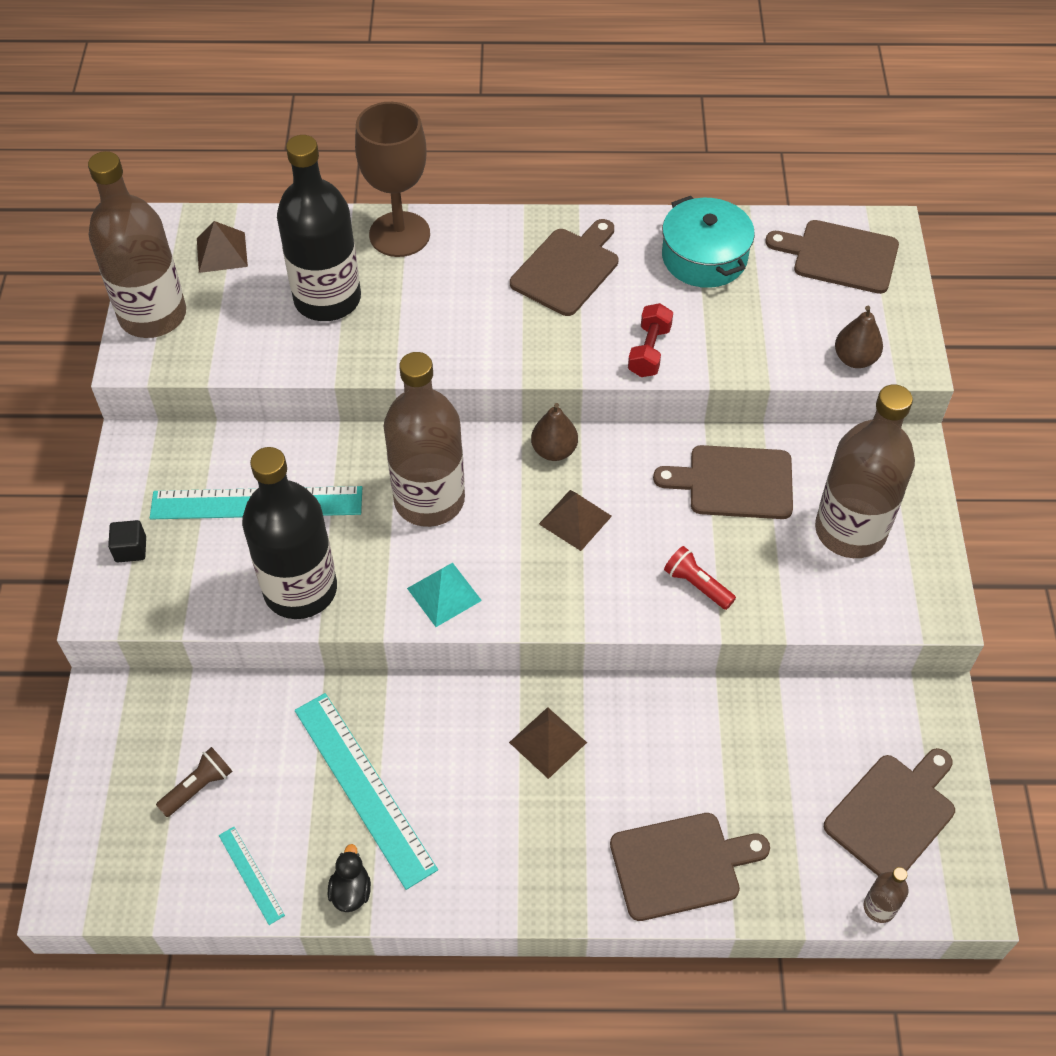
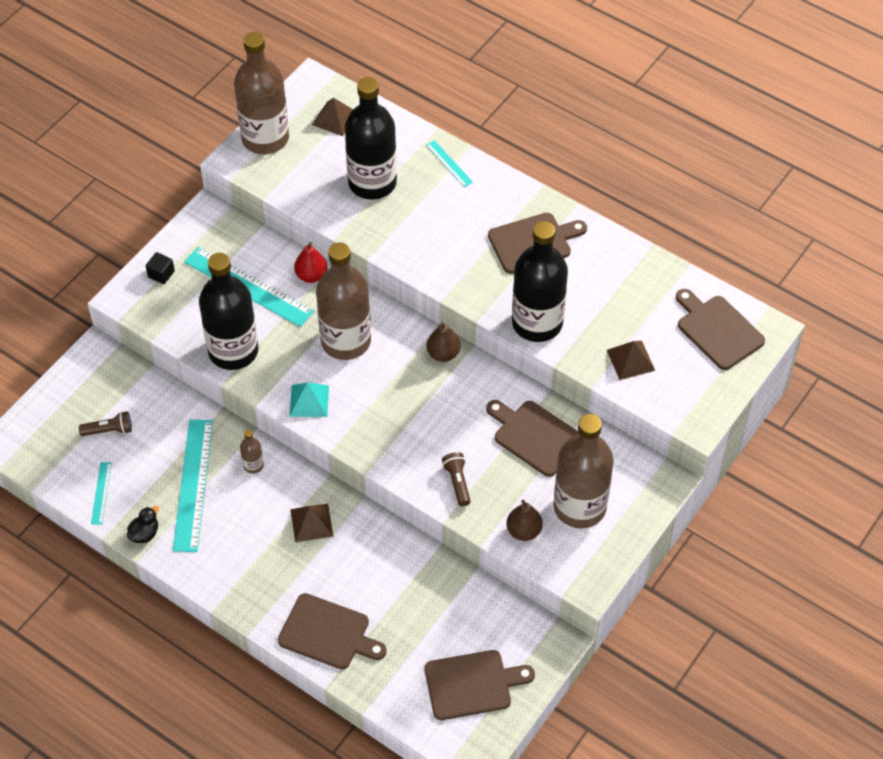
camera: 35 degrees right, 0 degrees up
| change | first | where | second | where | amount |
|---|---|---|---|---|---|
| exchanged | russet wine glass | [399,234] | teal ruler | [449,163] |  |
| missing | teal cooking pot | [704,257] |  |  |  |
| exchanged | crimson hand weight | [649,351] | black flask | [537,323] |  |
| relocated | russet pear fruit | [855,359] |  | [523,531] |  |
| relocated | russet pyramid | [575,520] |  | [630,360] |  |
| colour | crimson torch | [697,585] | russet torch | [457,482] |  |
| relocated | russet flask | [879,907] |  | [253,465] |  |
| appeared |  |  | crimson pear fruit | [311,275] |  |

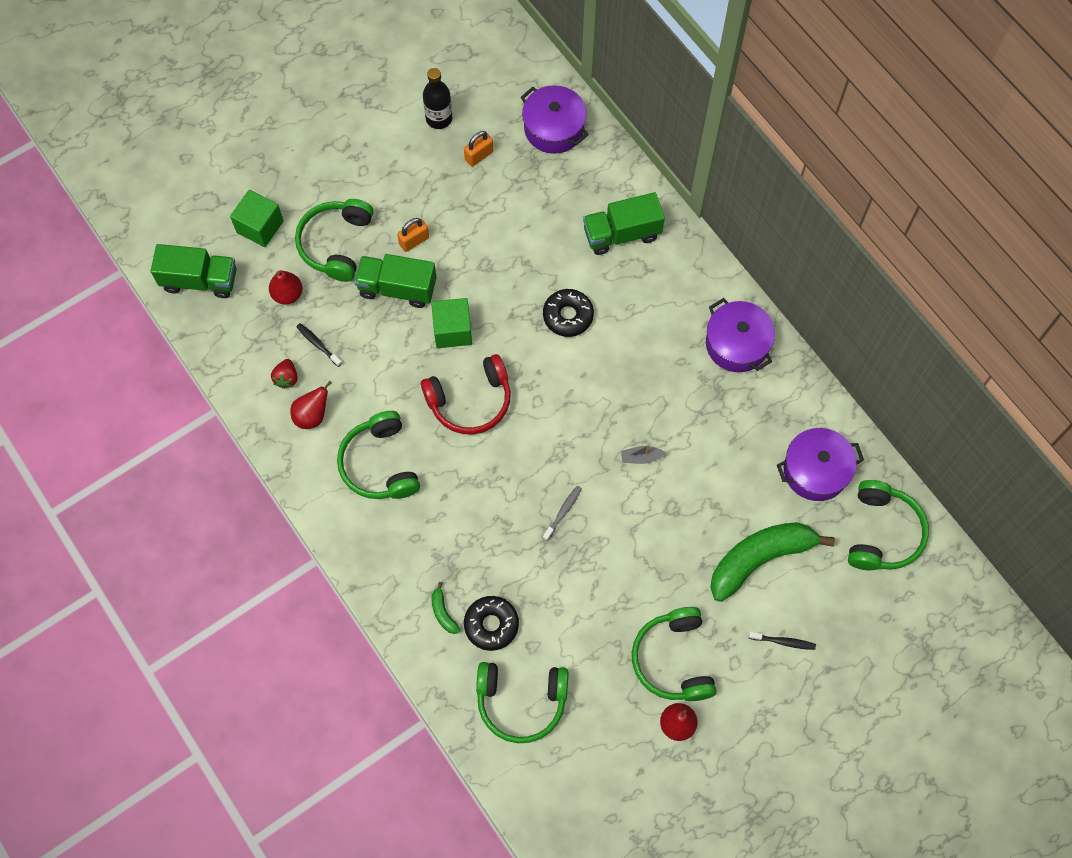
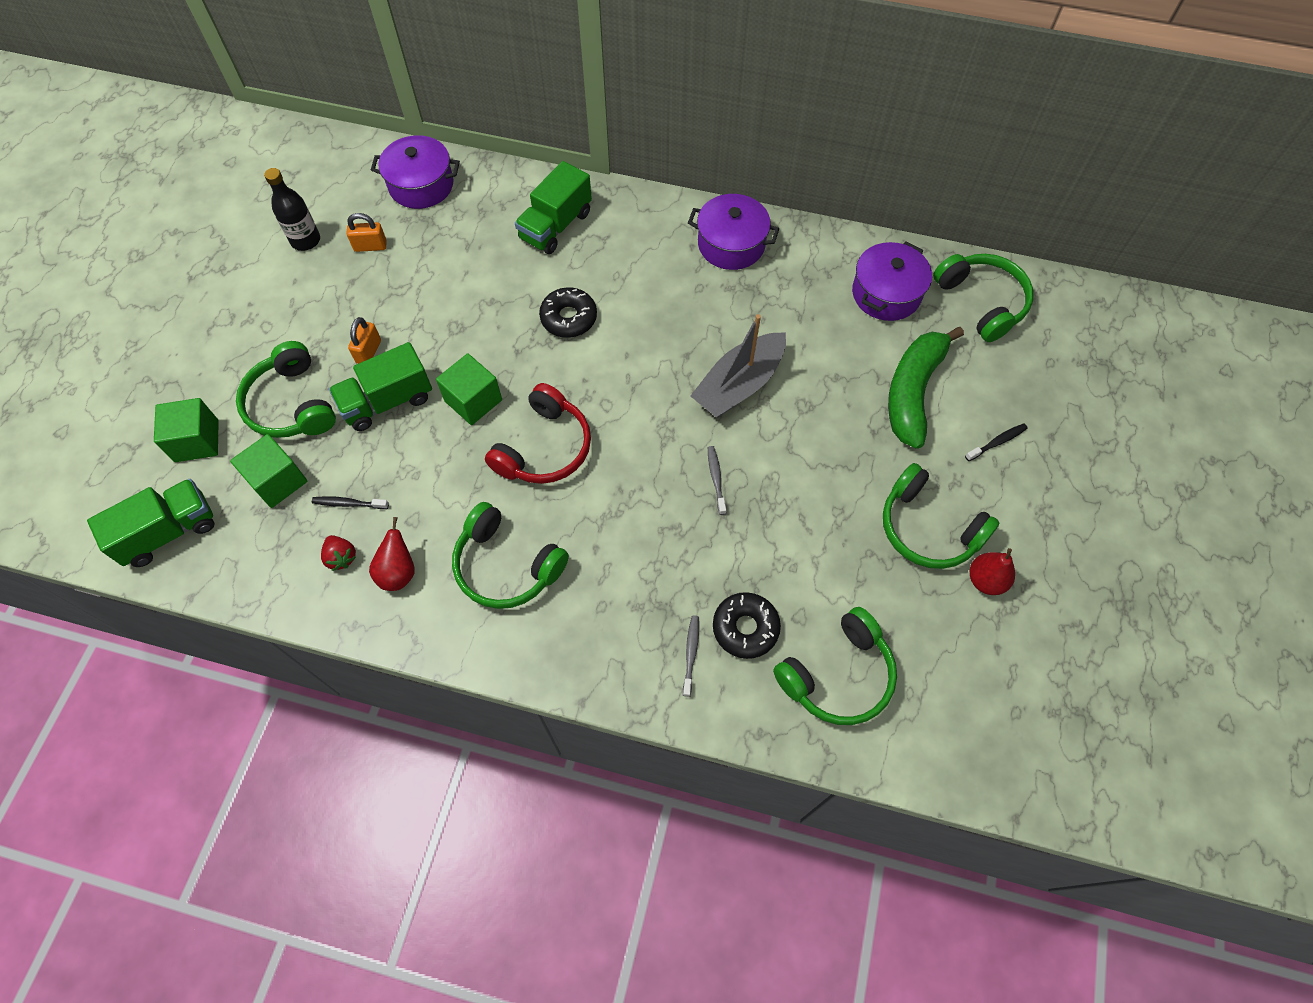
camera: 40 degrees left, 5 degrees down
| change | first | where | second | where | amount |
|---|---|---|---|---|---|
| spun | orange small lock | [479,156] |  | [370,246] | 75 degrees clockwise |
| exchanged | crimson pear fruit | [287,294] | green solid cube | [277,481] |  |
| size | gray toy boat | [641,457] |  | [739,385] | x2.44 |
| exchanged | green banana fruit | [443,612] | gray tooth brush | [691,654] |  |

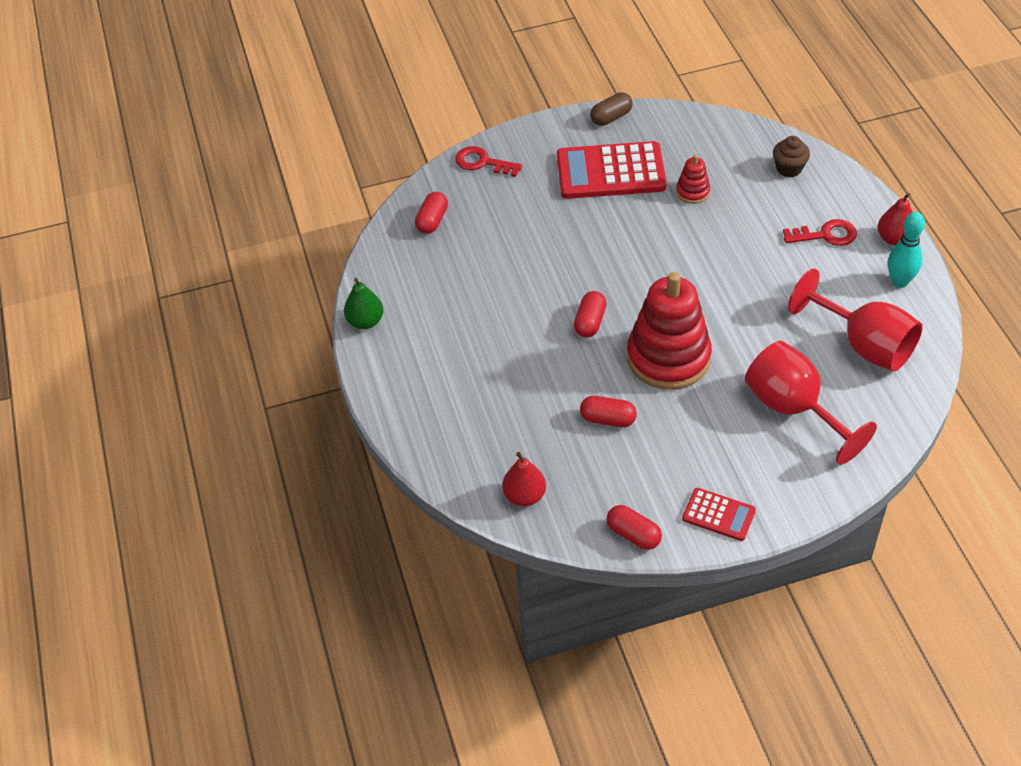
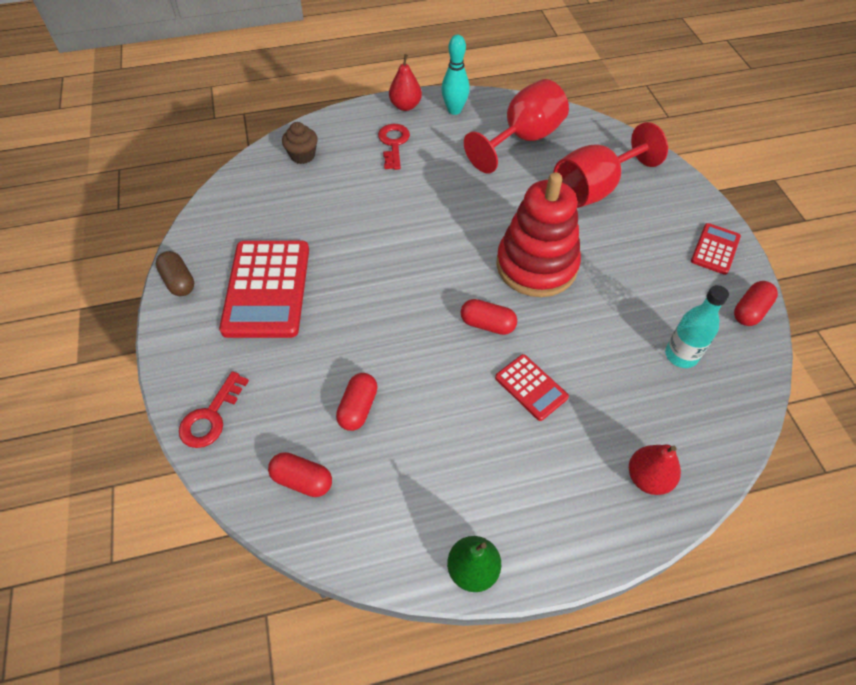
camera: 90 degrees left, 5 degrees up
| change | first | where | second | where | amount |
|---|---|---|---|---|---|
| missing | crimson stacking toy | [692,192] |  |  |  |
| relocated | crimson capsule | [608,419] |  | [358,408] |  |
| relocated | crimson pear fruit | [524,496] |  | [648,478] |  |
| appeared |  |  | teal flask | [681,355] |  |
| appeared |  |  | crimson pocket calculator | [531,387] |  |

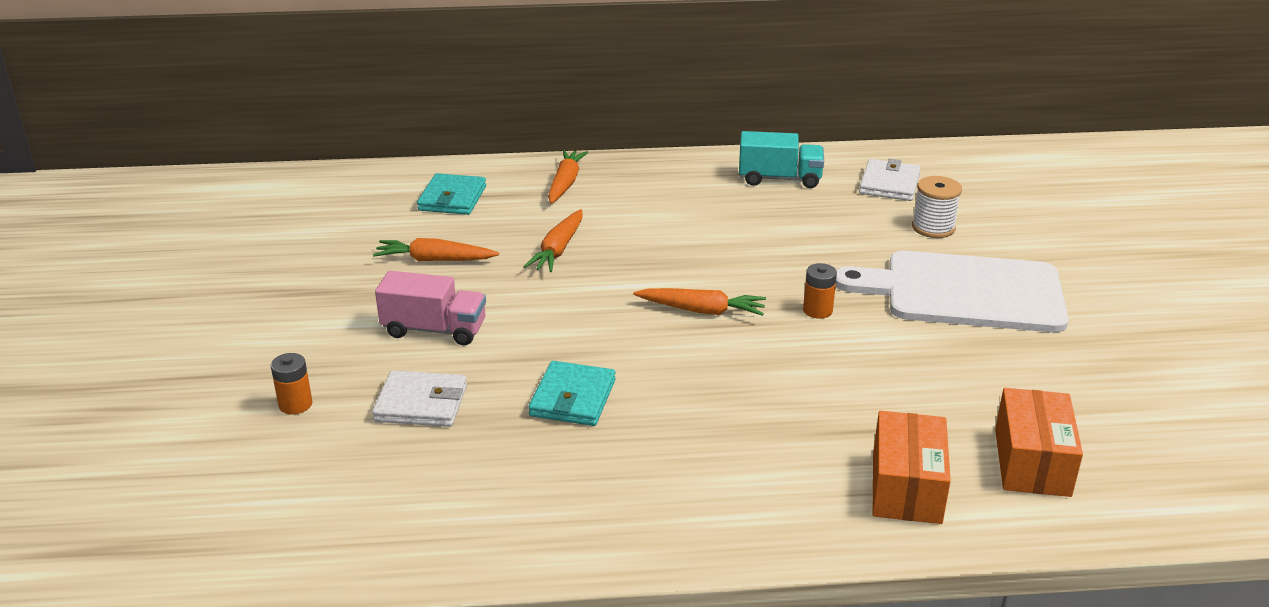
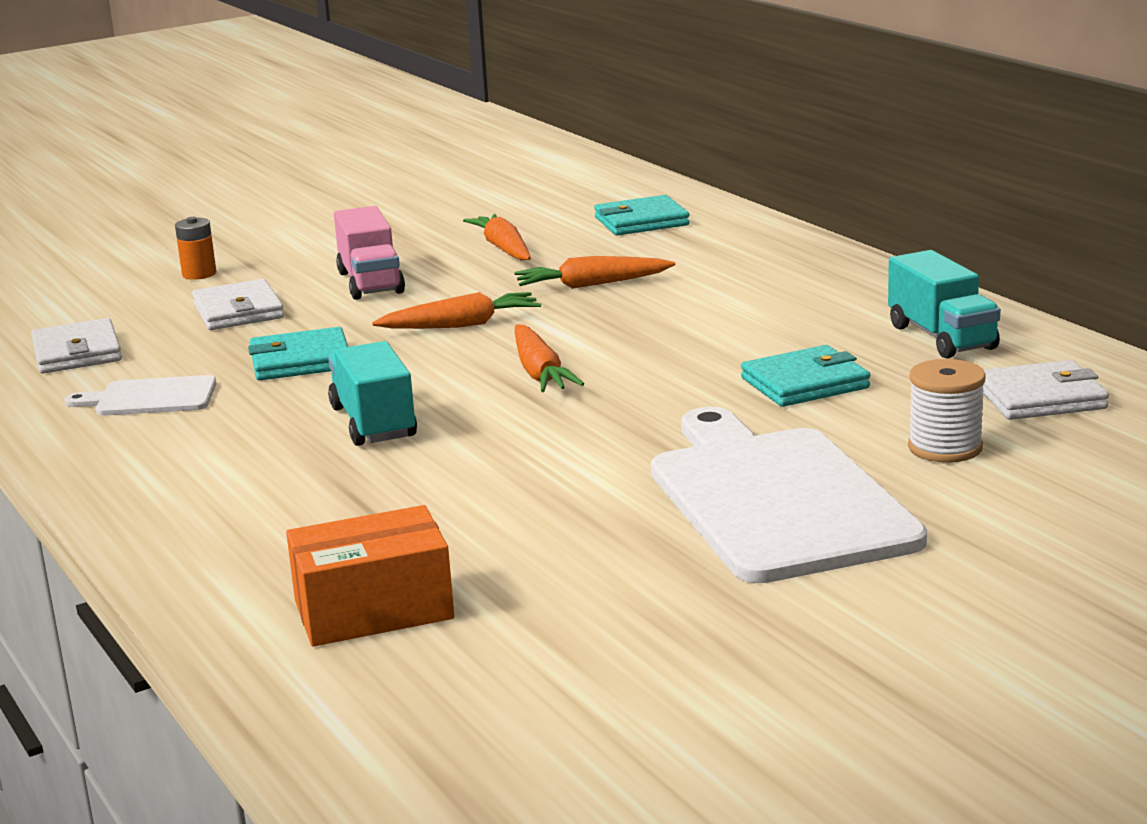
camera: 65 degrees right, 10 degrees down
| change | first | where | second | where | amount |
|---|---|---|---|---|---|
| relocated | orange root vegetable | [565,183] |  | [461,325] |  |
| missing | orange battery | [817,310] |  |  |  |
| missing | orange parcel | [906,487] |  |  |  |
| appeared |  |  | pure white billfold | [77,353] |  |
| appeared |  |  | teal toy truck | [373,422] |  |
| appeared |  |  | teal billfold | [805,383] |  |
| appeared |  |  | pure white bread board | [150,398] |  |

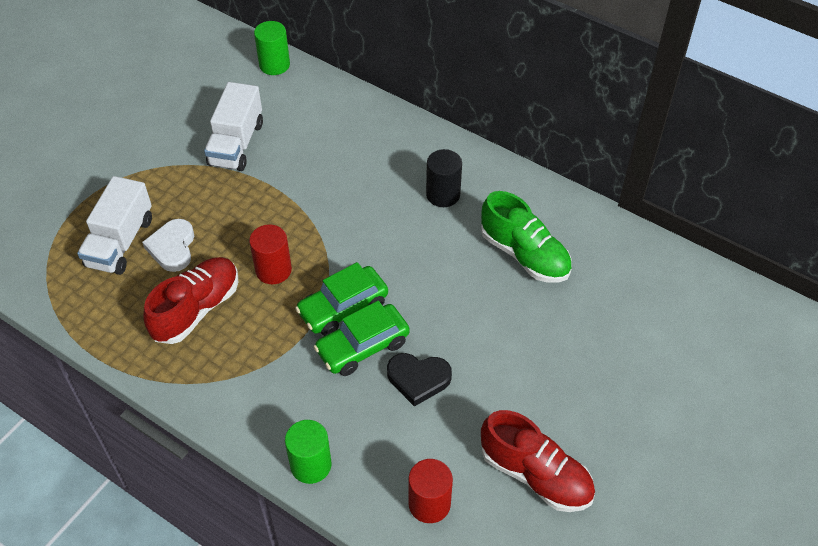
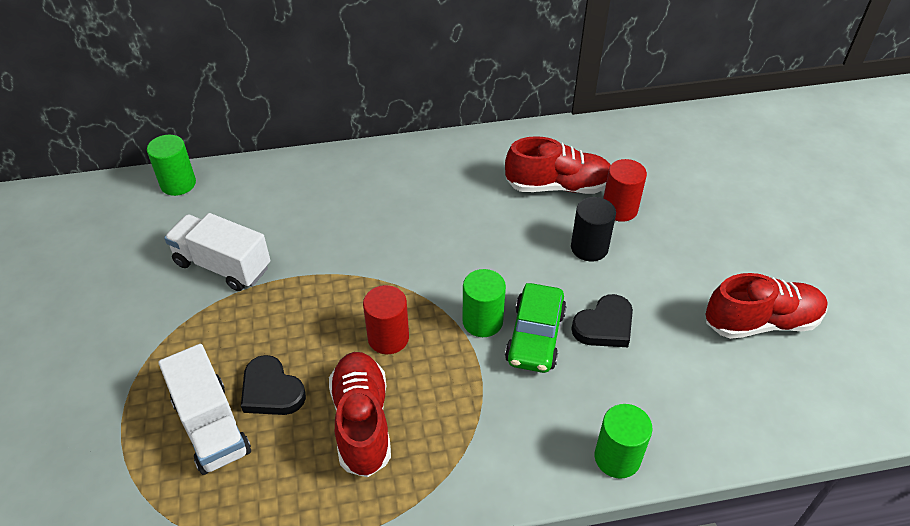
camera: 45 degrees left, 5 degrees down
| change | first | where | second | where | amount |
|---|---|---|---|---|---|
| spun | pure white toy truck | [236,144] |  | [223,266] | 150 degrees clockwise |
| relocated | black cylinder | [443,194] |  | [589,248] |  |
| colour | green sneaker | [524,254] | crimson sneaker | [558,186] |  |
| colour | pure white heart | [172,248] | black heart | [271,391] |  |
| exchanged | green toy car | [343,308] | green cylinder | [482,321] |  |
| relocated | crimson cylinder | [429,504] |  | [619,209] |  |

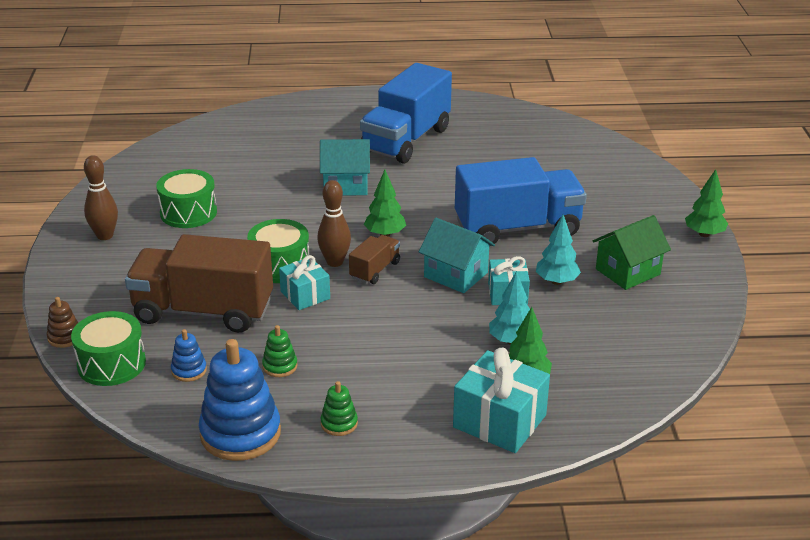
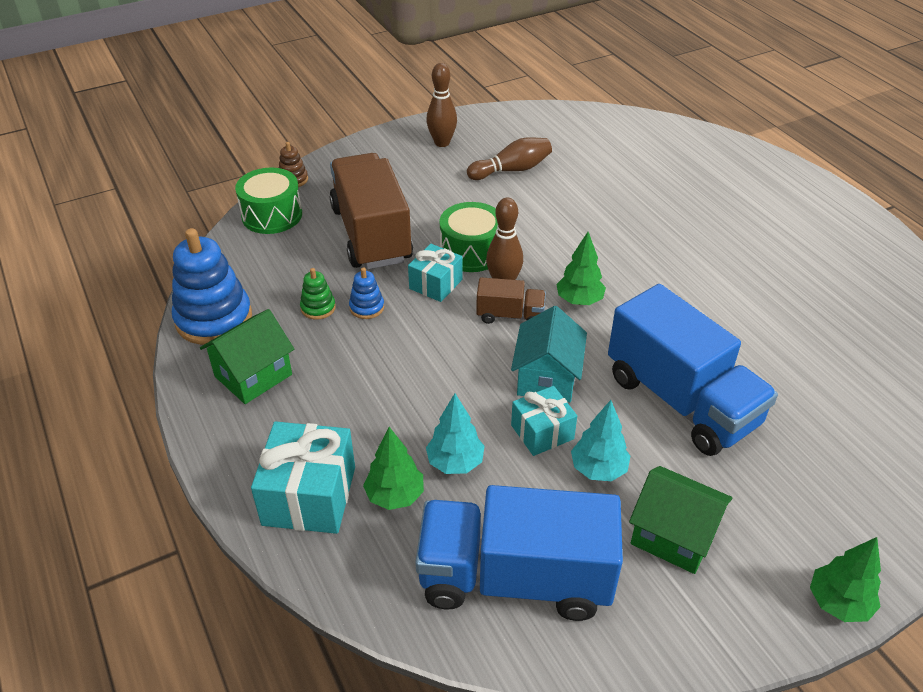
camera: 65 degrees right, 10 degrees up
| change | first | where | second | where | amount |
|---|---|---|---|---|---|
| relocated | royal blue toy truck | [406,140] |  | [515,578] |  |
| missing | teal cottage | [346,185] |  |  |  |
| exchanged | green toy drum | [188,213] | russet tenpin | [512,170] |  |
| relocated | royal blue stacking toy | [189,370] |  | [367,307] |  |
| exchanged | green stacking toy | [339,423] | green cottage | [253,375] |  |

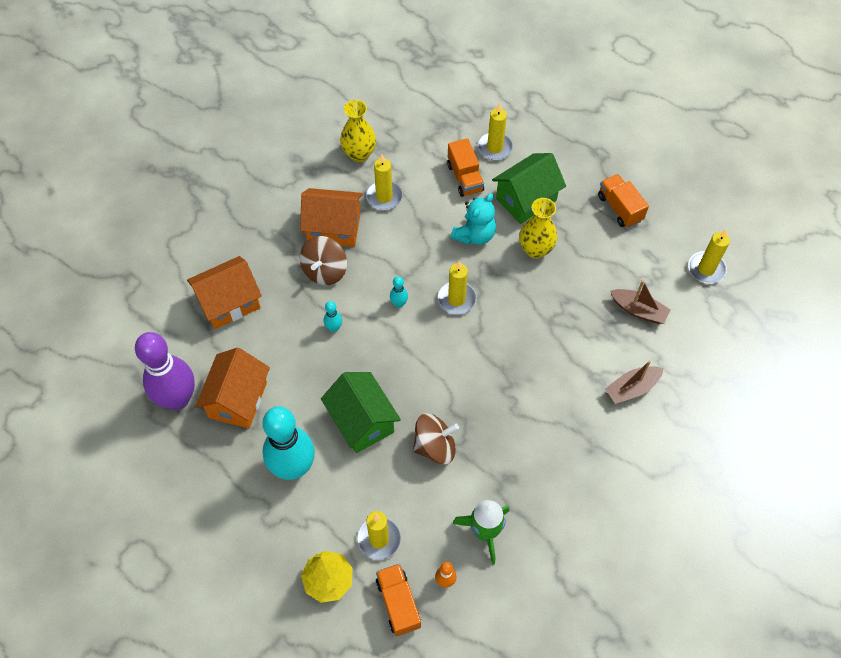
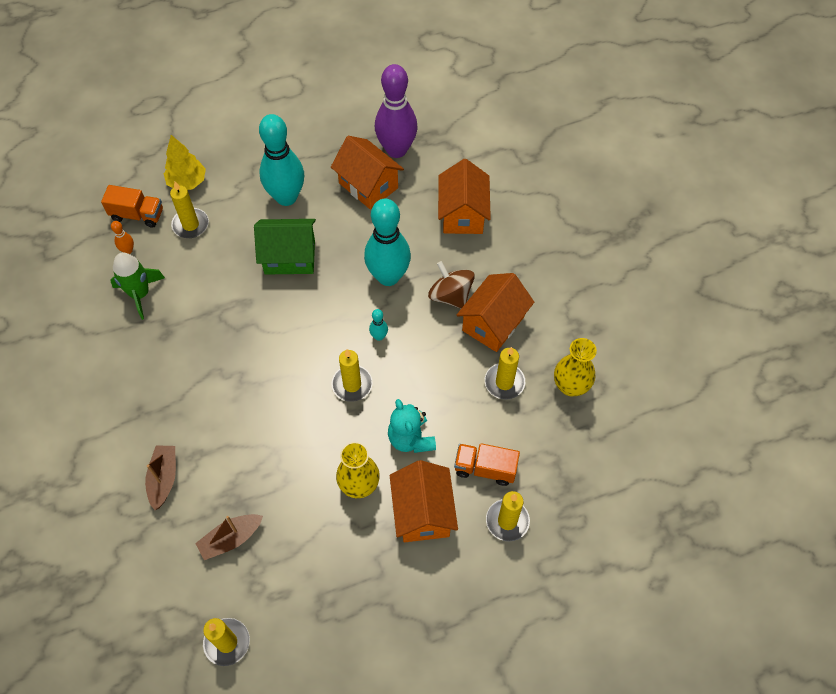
camera: 120 degrees right, 0 degrees up
| change | first | where | second | where | amount |
|---|---|---|---|---|---|
| colour | green cottage | [526,199] | orange cottage | [423,512] |  |
| missing | orange toy truck | [619,208] |  |  |  |
| size | teal tenpin | [334,328] |  | [388,276] | x2.50 |
| missing | russet whirligig | [435,446] |  |  |  |

